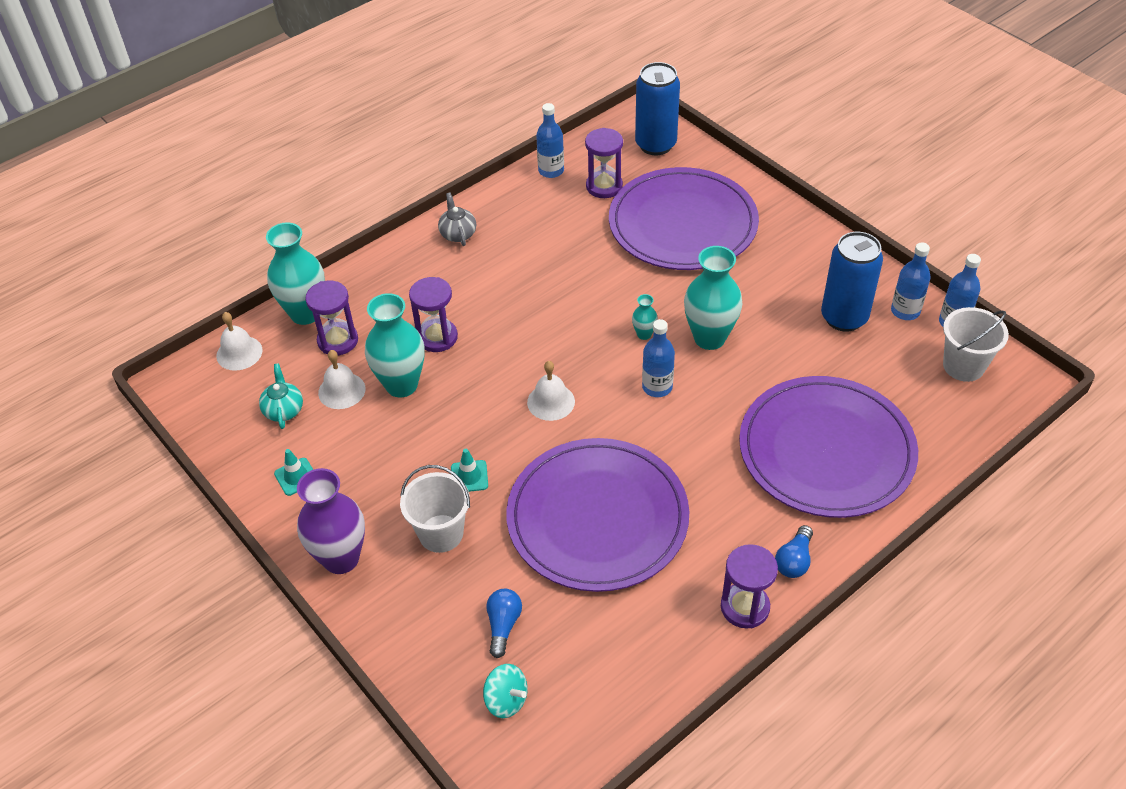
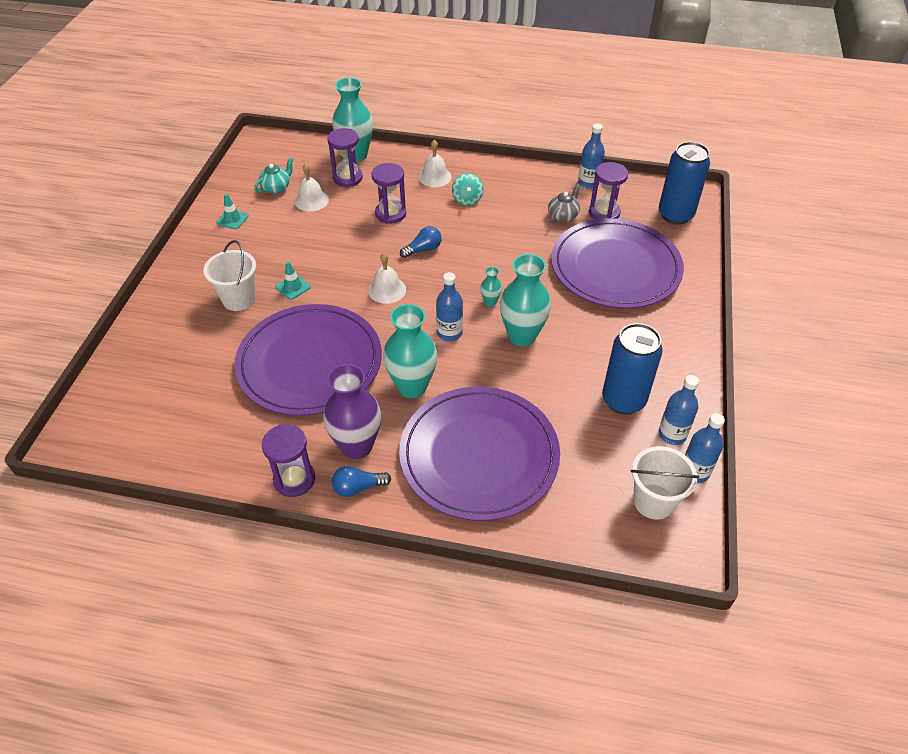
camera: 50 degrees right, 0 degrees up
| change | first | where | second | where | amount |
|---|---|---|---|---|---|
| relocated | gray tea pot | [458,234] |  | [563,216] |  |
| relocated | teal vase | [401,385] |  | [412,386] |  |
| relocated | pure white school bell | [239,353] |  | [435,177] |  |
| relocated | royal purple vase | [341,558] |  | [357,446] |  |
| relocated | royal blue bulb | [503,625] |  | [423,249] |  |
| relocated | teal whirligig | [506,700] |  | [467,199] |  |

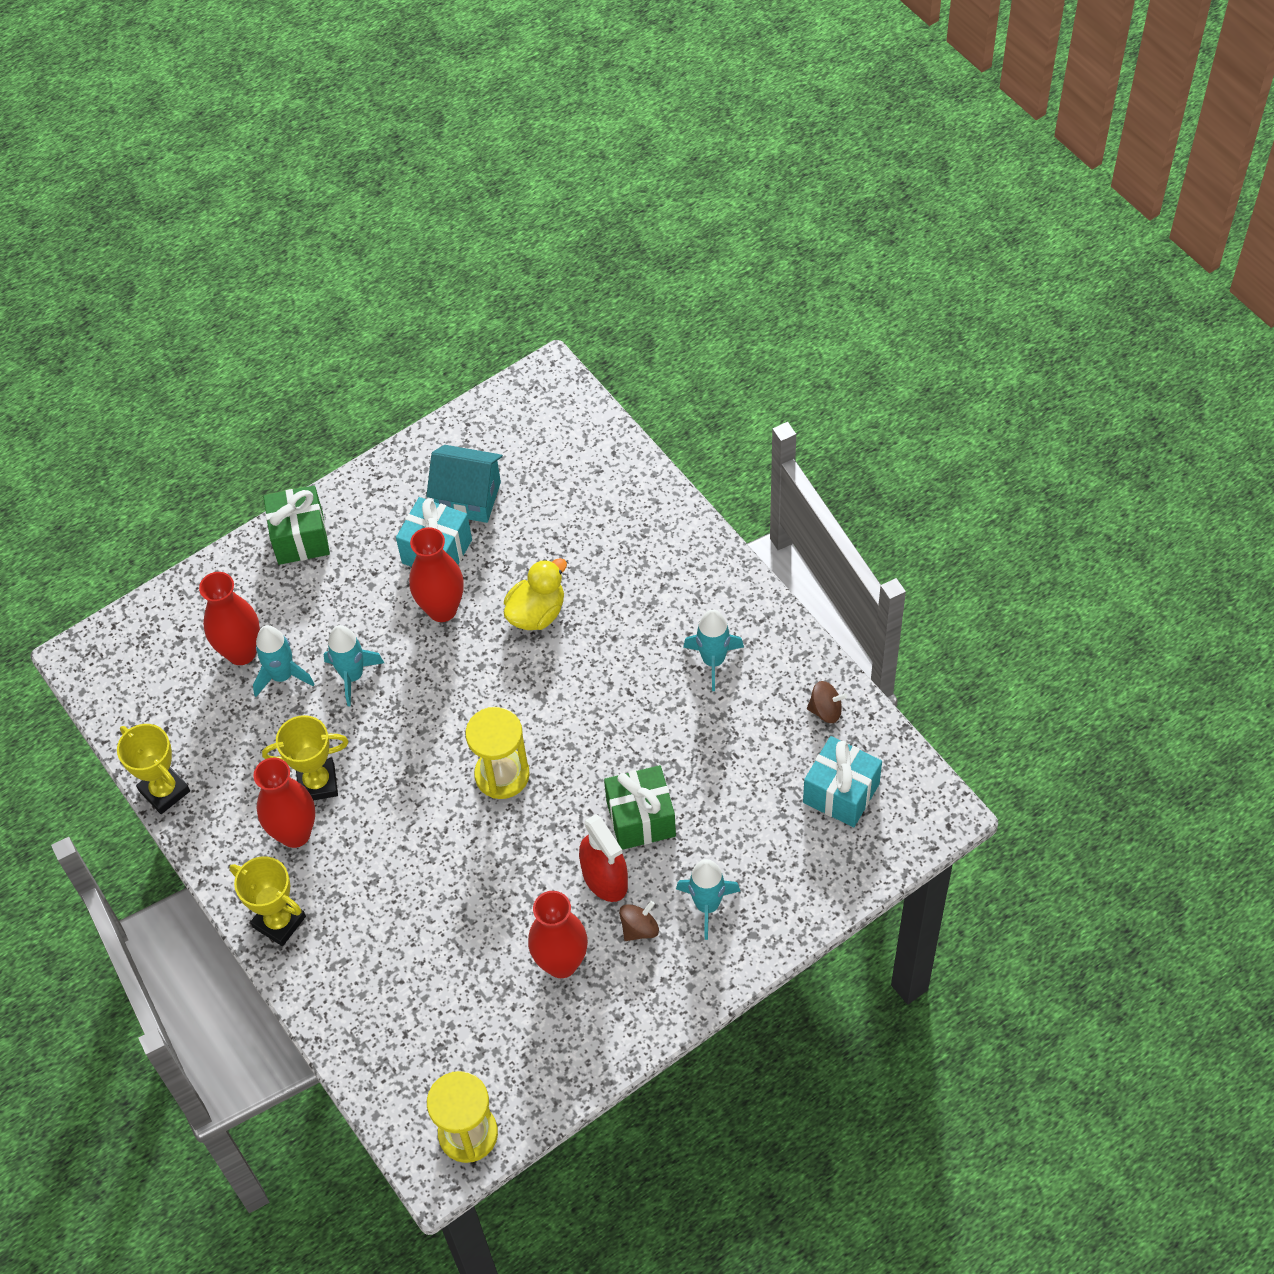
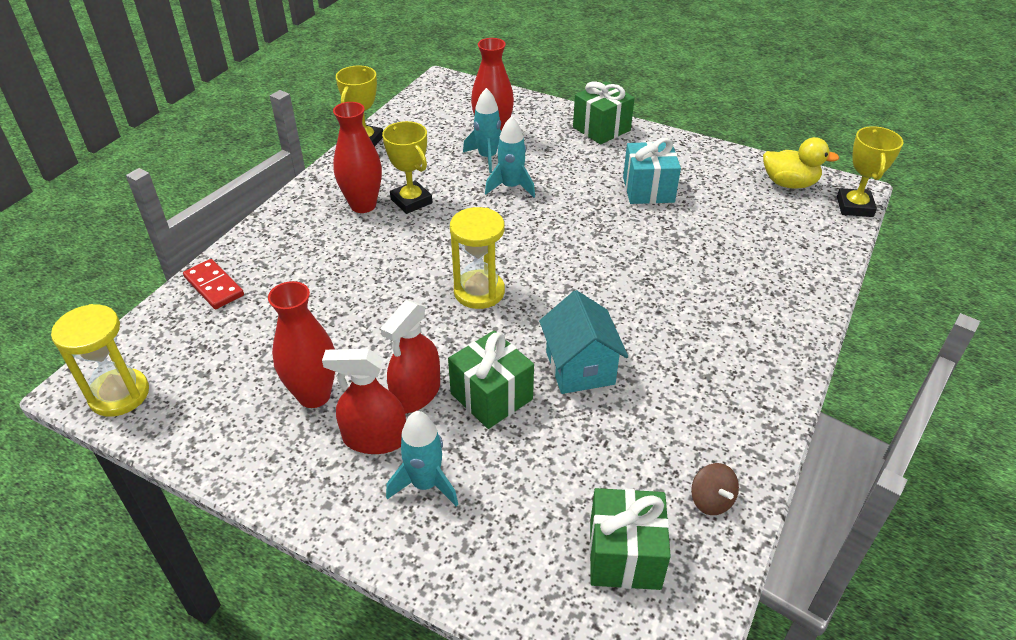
camera: 60 degrees right, 15 degrees down
| change | first | where | second | where | amount |
|---|---|---|---|---|---|
| relocated | teal cottage | [468,498] |  | [580,368] |  |
| missing | crimson vase | [442,609] |  |  |  |
| relocated | golden duck | [537,613] |  | [789,183] |  |
| missing | teal rocket | [713,661] |  |  |  |
| colour | teal present | [841,793] | green present | [624,555] |  |
| relocated | golden trophy | [279,922] |  | [854,207] |  |
| exchanged | russet whirligig | [639,928] | crimson spray bottle | [375,439] |  |
| appeared |  |  | crimson domino tile | [214,286] |  |

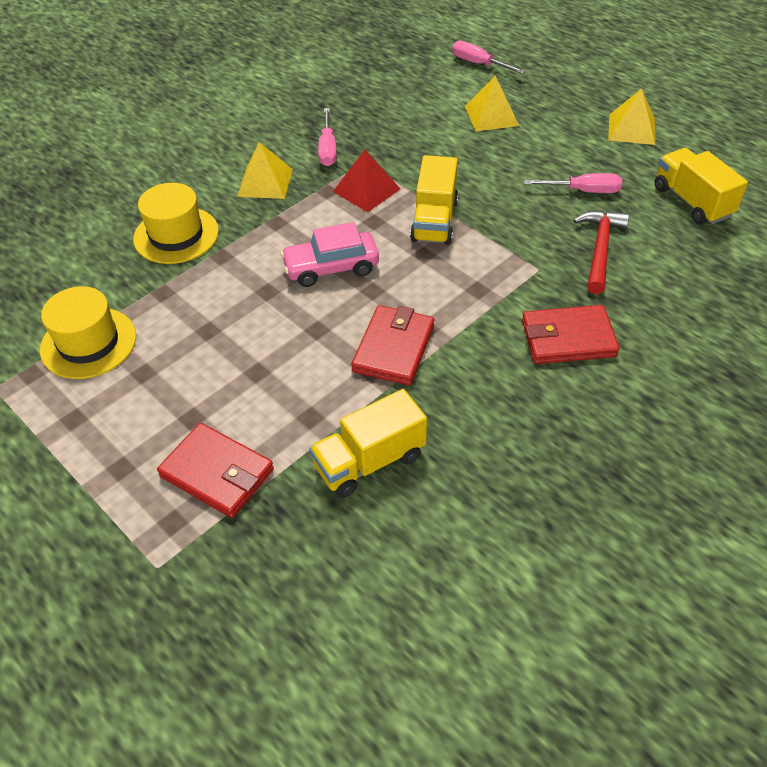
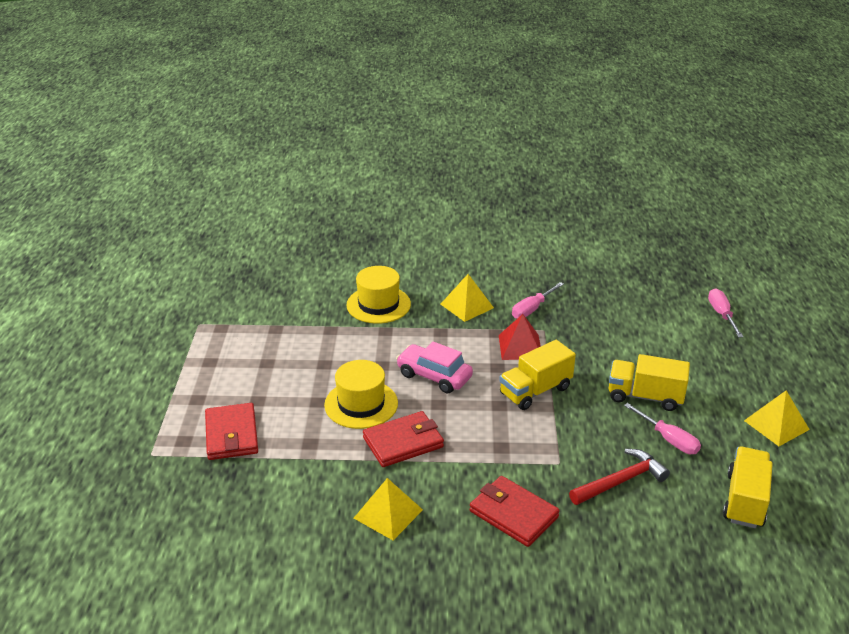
camera: 45 degrees right, 15 degrees down
| change | first | where | second | where | amount |
|---|---|---|---|---|---|
| relocated | golden pyramid | [491,116] |  | [388,513] |  |
| relocated | golden top hat | [88,343] |  | [361,404] |  |
| relocated | golden toy truck | [369,461] |  | [645,396] |  |

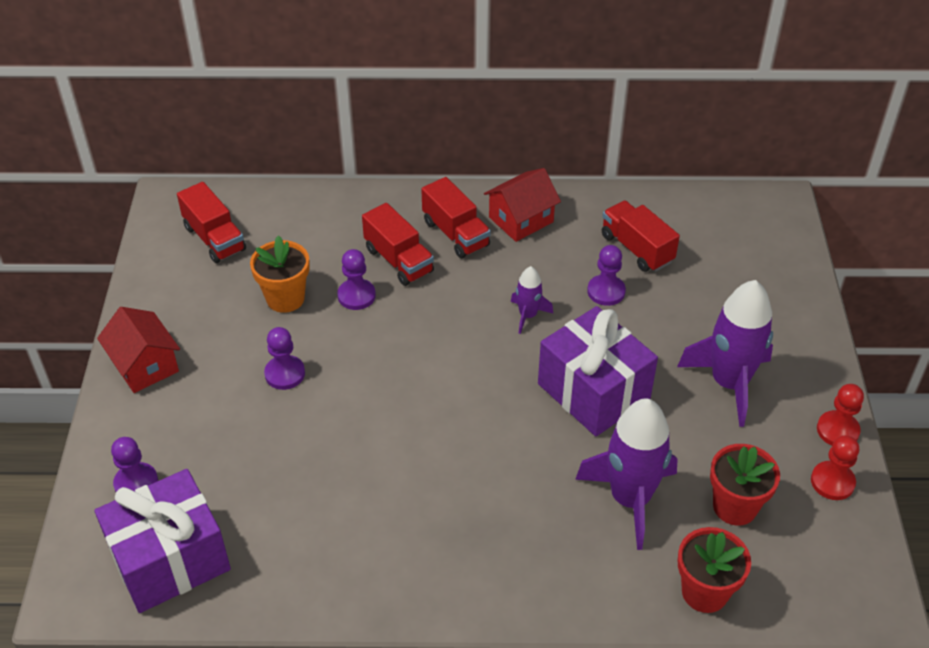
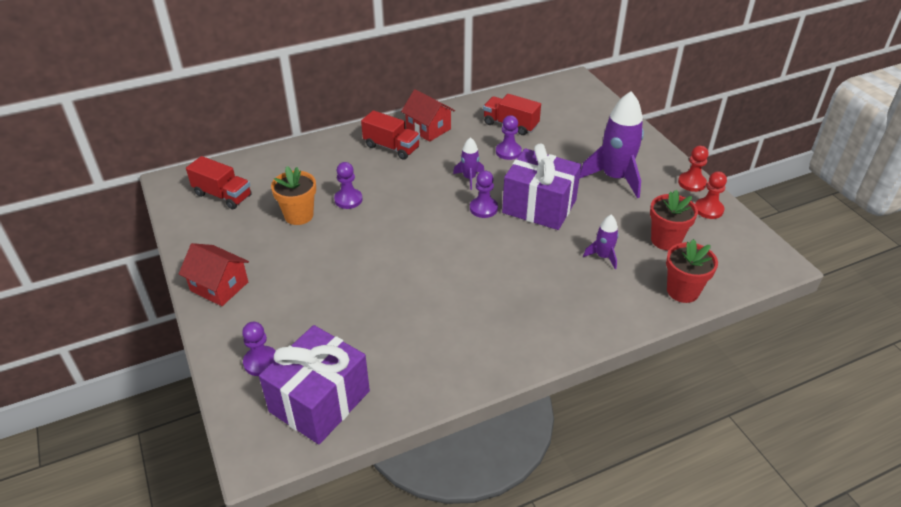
camera: 25 degrees left, 5 degrees down
| change | first | where | second | where | amount |
|---|---|---|---|---|---|
| spun | crimson cottage | [521,219] |  | [428,129] | 75 degrees counterclockwise |
| missing | crimson toy truck | [398,260] |  |  |  |
| relocated | royal purple pawn | [285,374] |  | [483,208] |  |
| size | royal purple rocket | [630,499] |  | [603,256] | x0.50 |

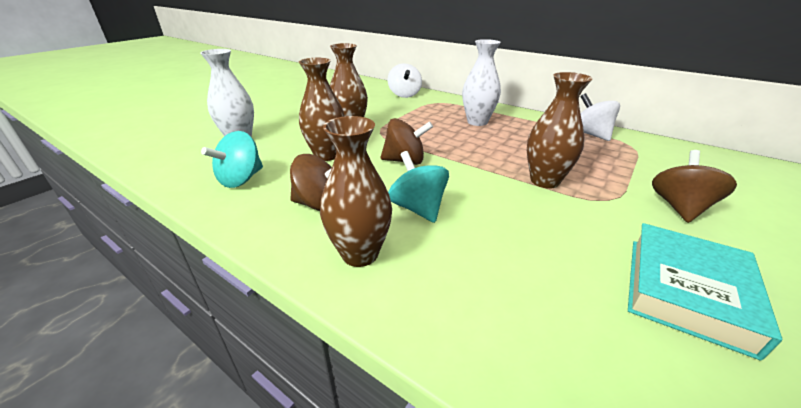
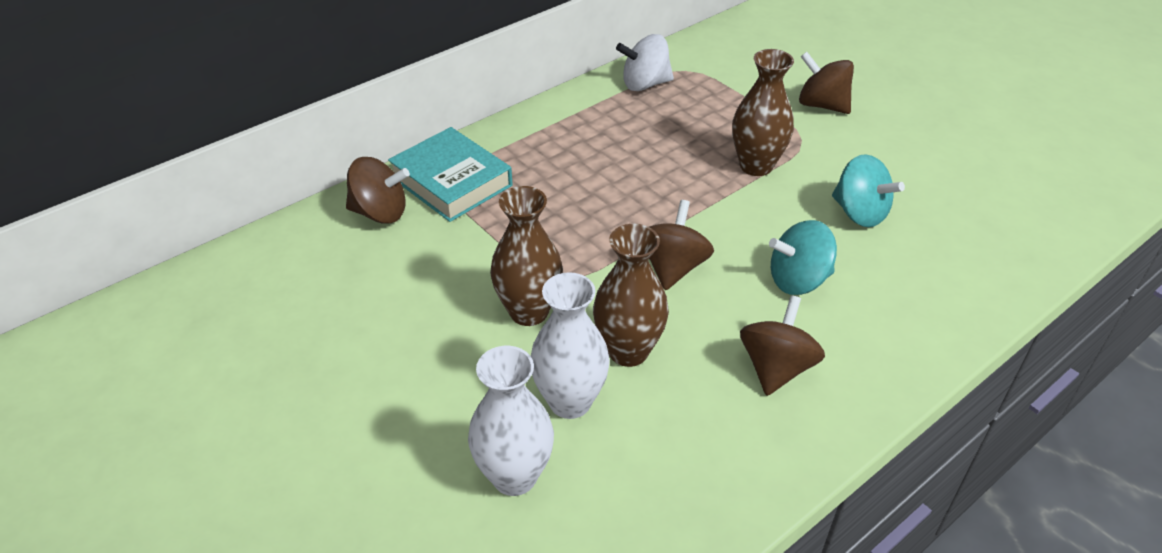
camera: 75 degrees left, 10 degrees up
| change | first | where | second | where | amount |
|---|---|---|---|---|---|
| relocated | pure white vase | [477,122] |  | [570,402] |  |
| colour | pure white whirligig | [404,94] | russet whirligig | [380,213] |  |
| missing | russet vase | [360,254] |  |  |  |
| relocated | teal whirligig | [241,179] |  | [859,213] |  |
| relocated | teal hardback | [686,291] |  | [451,182] |  |

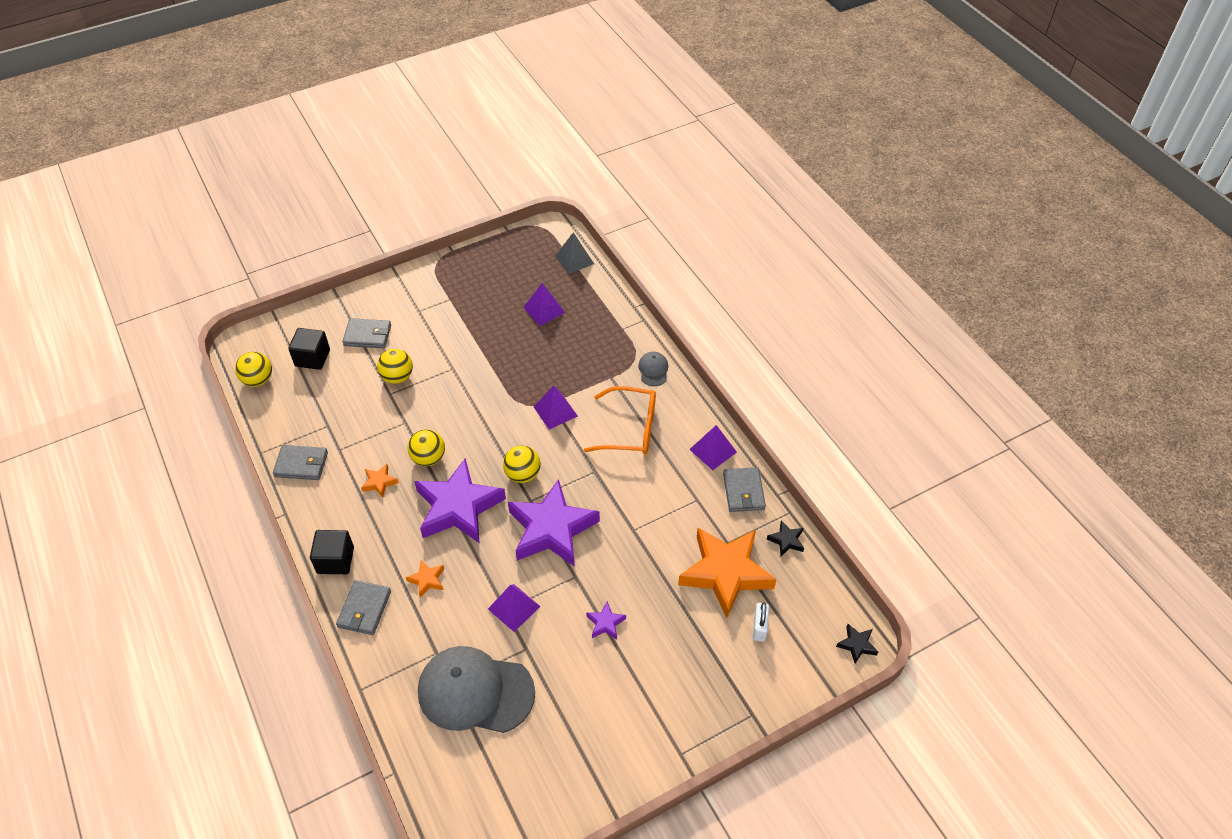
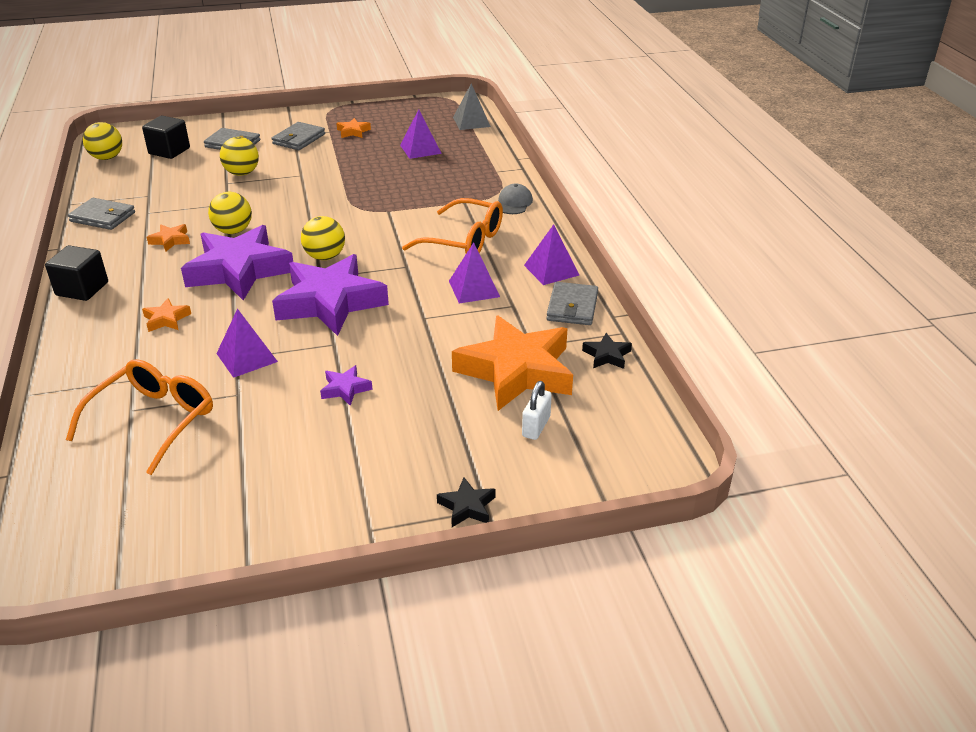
camera: 15 degrees right, 15 degrees down
| change | first | where | second | where | amount |
|---|---|---|---|---|---|
| relocated | royal purple pyramid | [555,411] |  | [474,288] |  |
| relocated | gray billfold | [364,609] |  | [299,139] |  |
| relocated | black star shape | [857,645] |  | [467,507] |  |
| exchanged | gray peaked cap | [475,691] | orange spectacles | [154,420] |  |
| appeared |  |  | orange star shape | [353,131] |  |

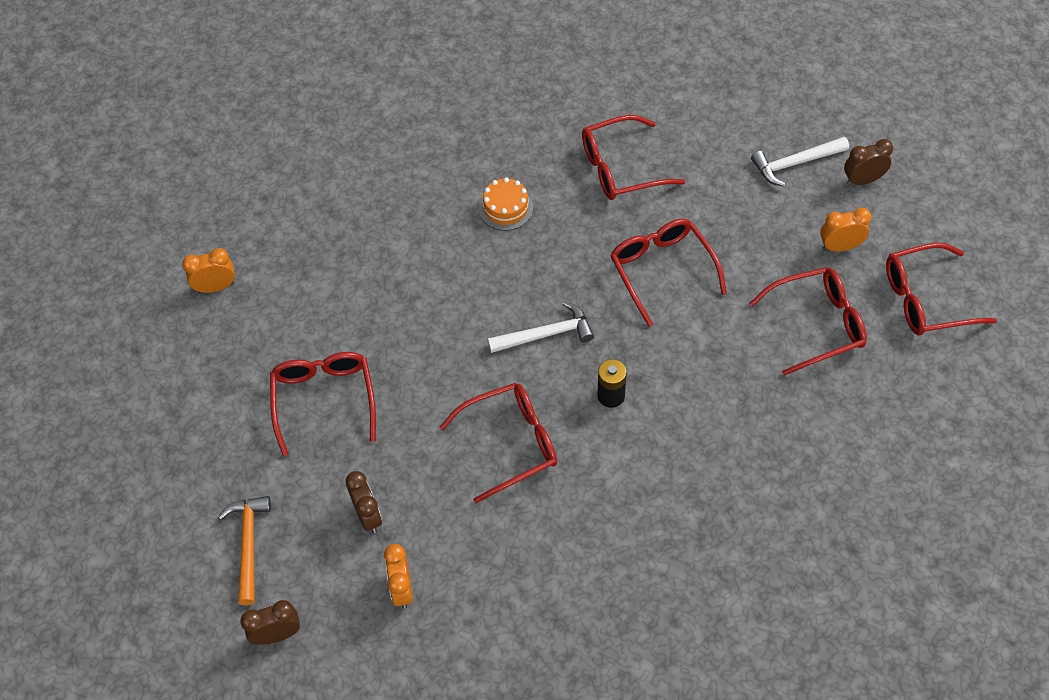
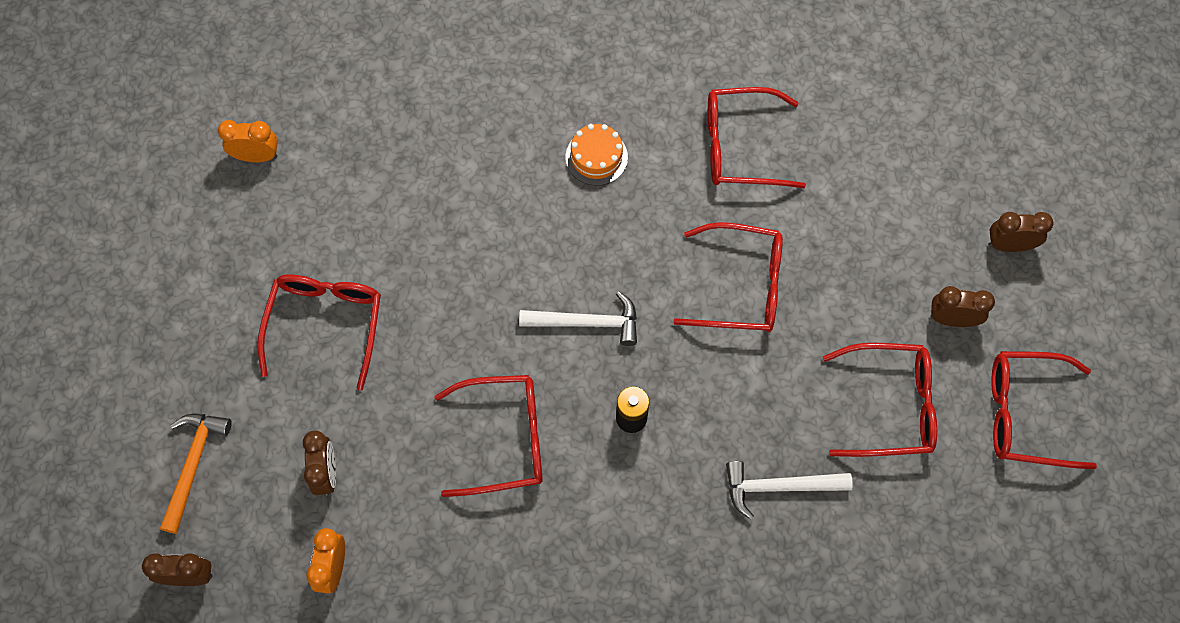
camera: 15 degrees right, 10 degrees up
| change | first | where | second | where | amount |
|---|---|---|---|---|---|
| relocated | pure white claw hammer | [795,163] |  | [779,486] |  |
| colour | orange alarm clock | [840,247] | russet alarm clock | [952,319] |  |
| spun | crimson spectacles | [662,270] |  | [741,286] | 105 degrees clockwise |

